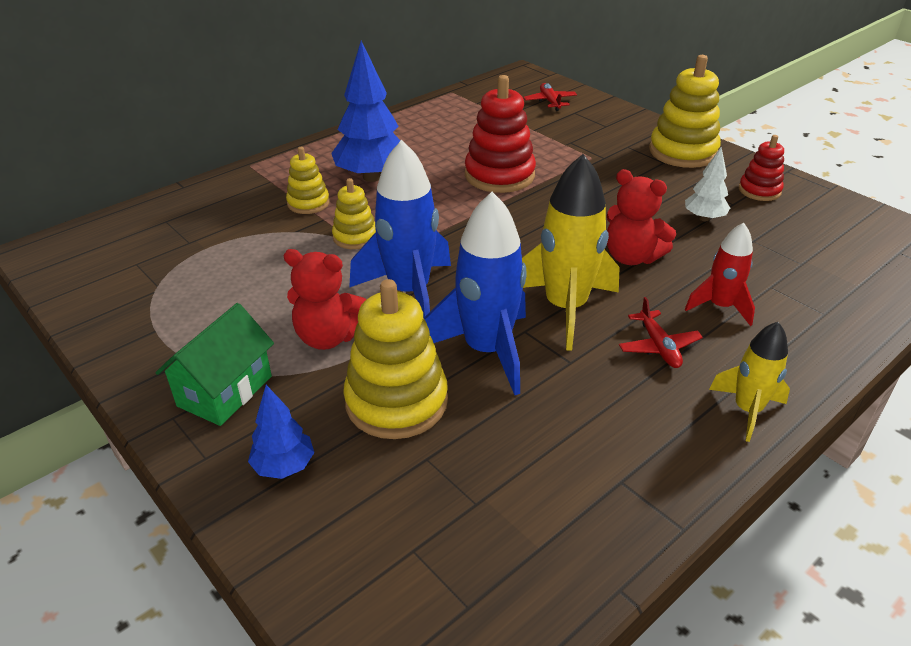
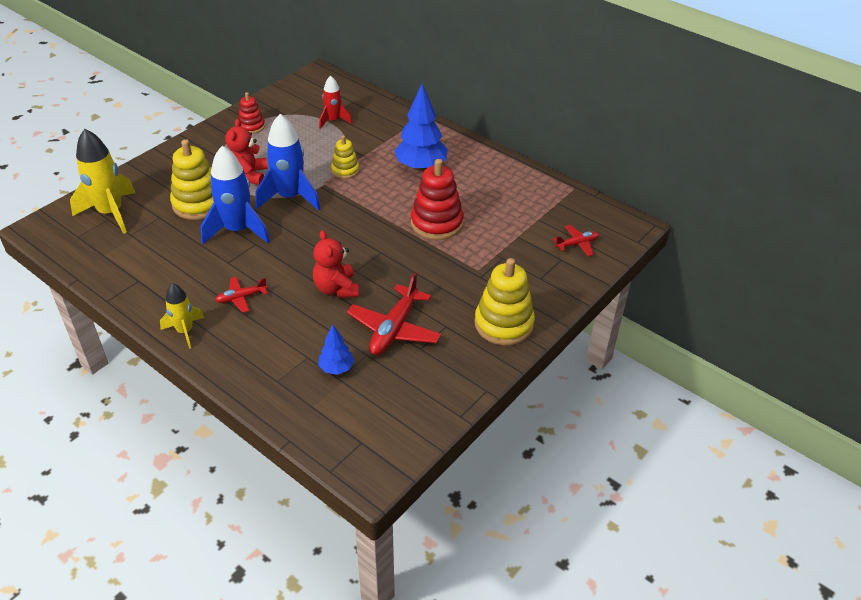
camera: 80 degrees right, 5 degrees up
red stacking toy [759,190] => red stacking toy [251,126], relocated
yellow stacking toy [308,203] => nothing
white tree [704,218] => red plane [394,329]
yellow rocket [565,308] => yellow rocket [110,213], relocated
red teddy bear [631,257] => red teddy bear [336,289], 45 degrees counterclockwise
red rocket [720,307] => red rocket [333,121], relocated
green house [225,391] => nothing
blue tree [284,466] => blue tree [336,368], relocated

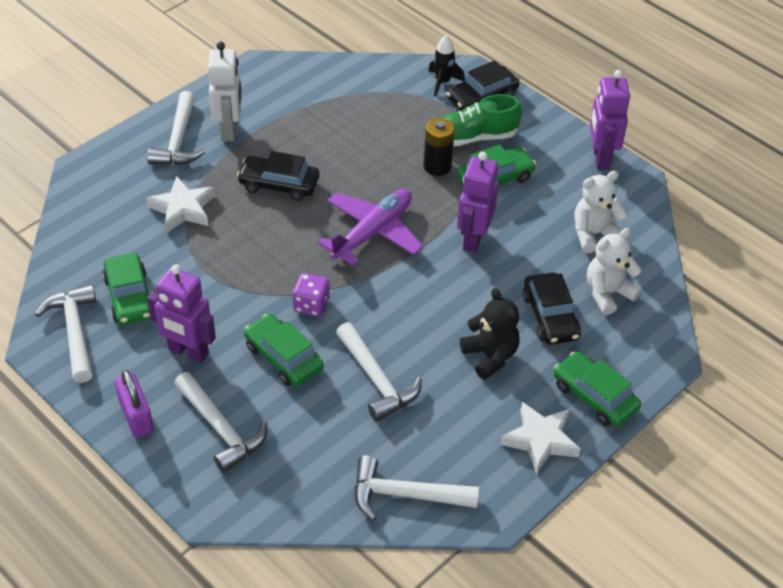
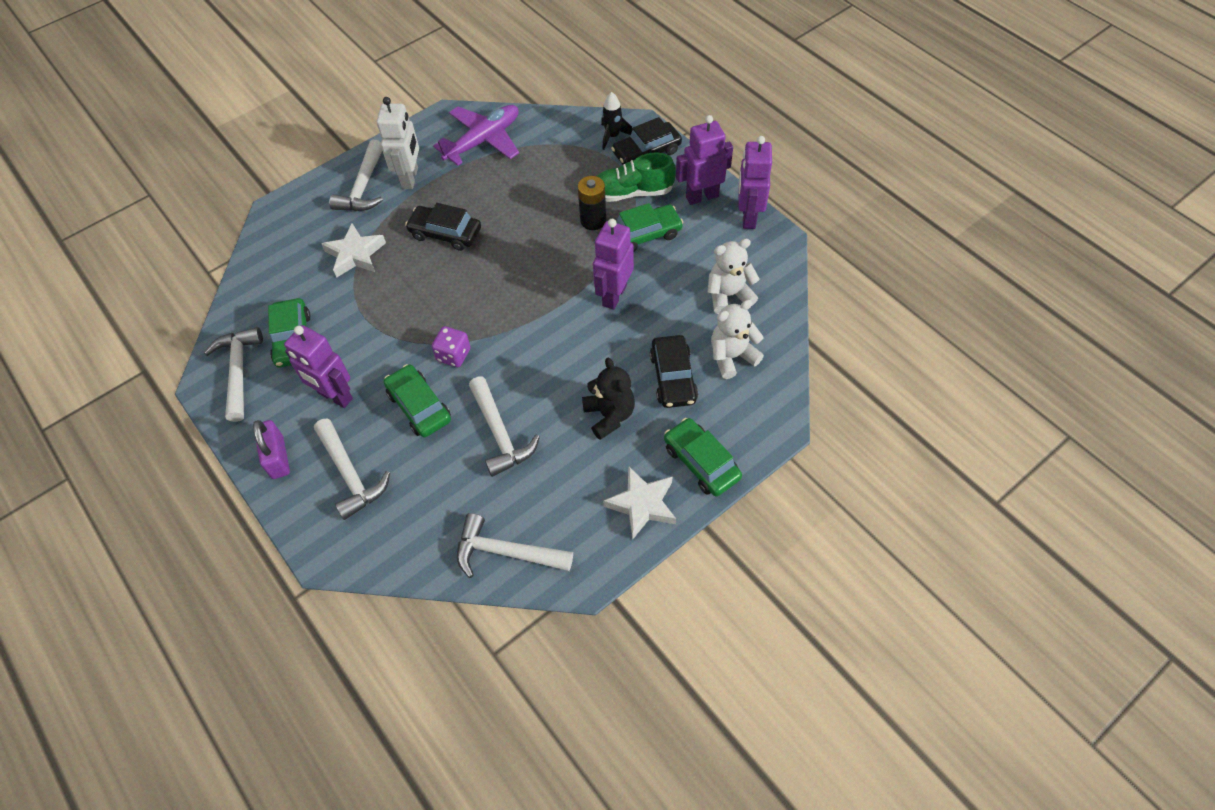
camera: 10 degrees right, 10 degrees up
purple plane [373,232] => purple plane [483,140], relocated
nothing => purple robot [702,196]

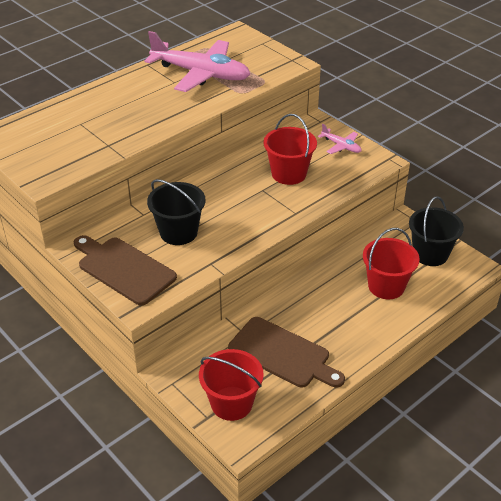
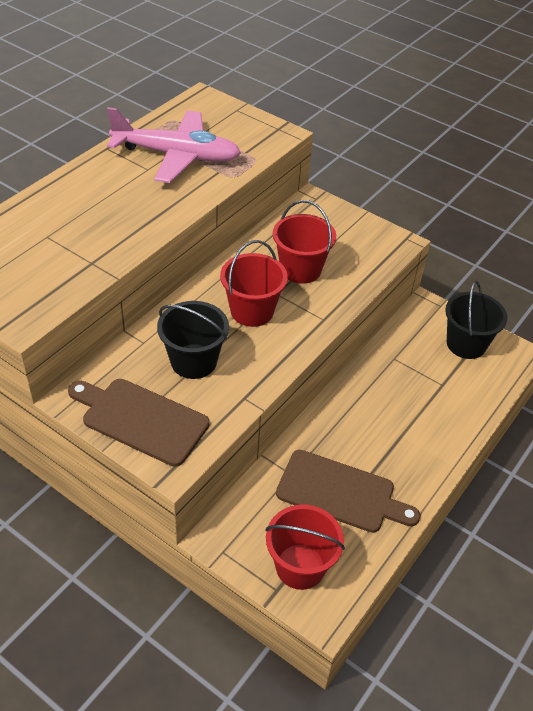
camera: 15 degrees left, 5 degrees up
pink plane [341,146] => nothing
red bucket [386,286] => red bucket [252,311], relocated

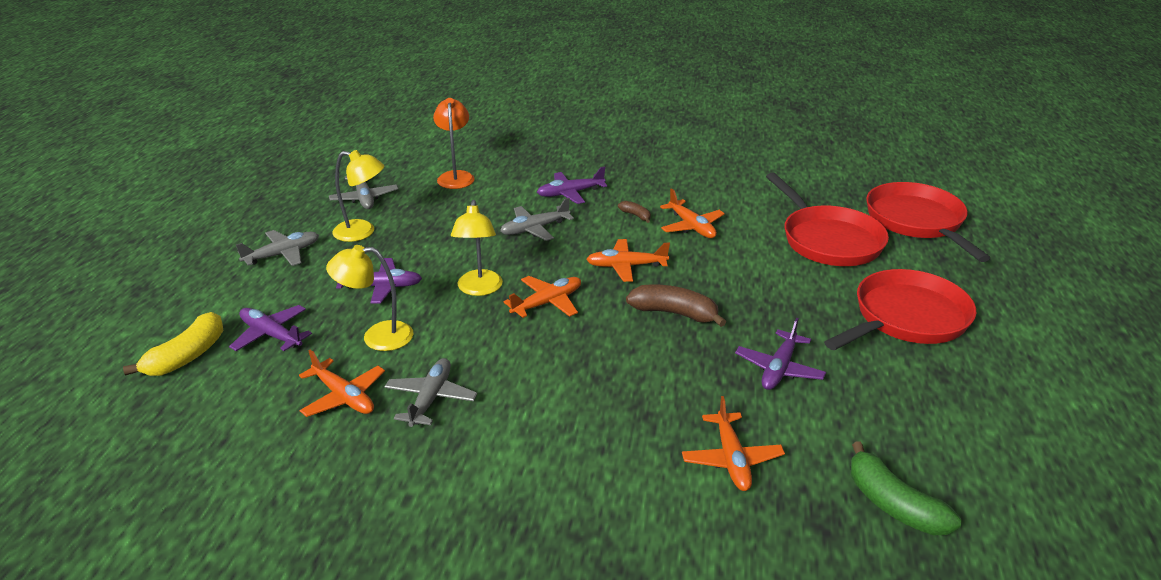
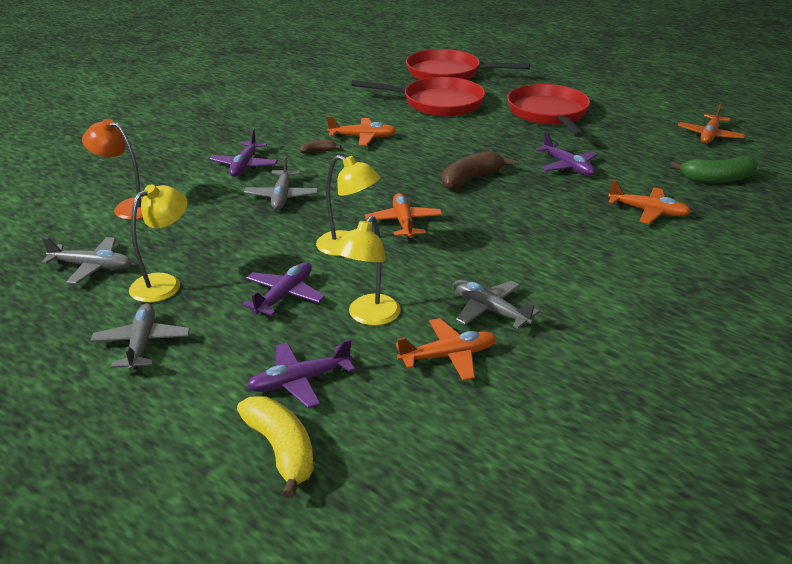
camera: 60 degrees left, 0 degrees up
orange plane [626,266] => orange plane [709,135], relocated

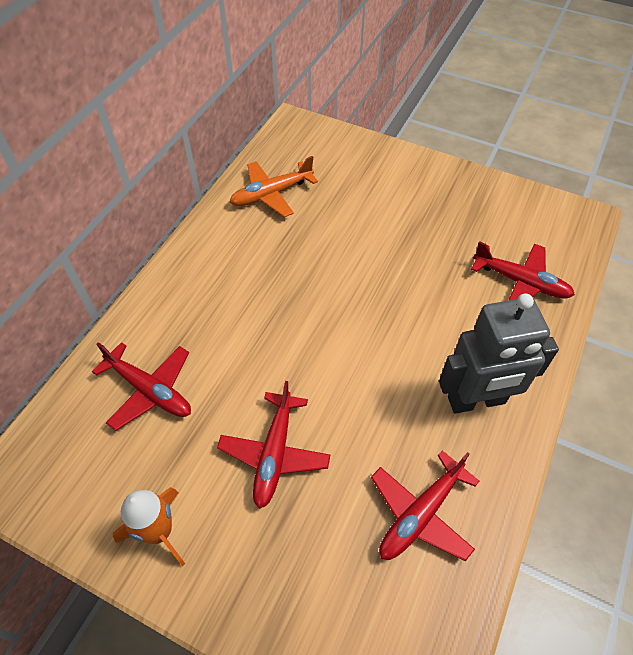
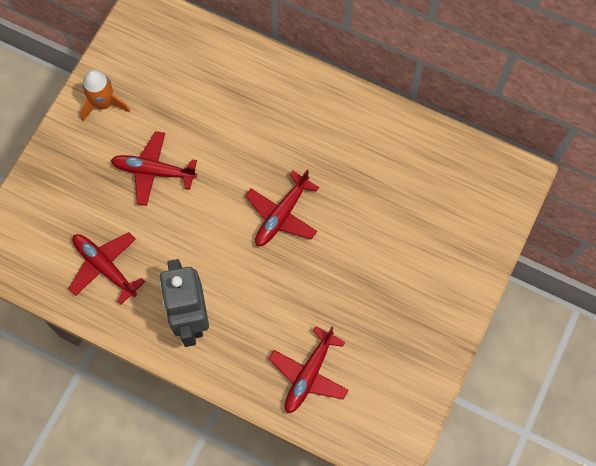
camera: 90 degrees right, 15 degrees up
orange plane [272,194] => nothing
red plane [149,390] => red plane [282,215], relocated

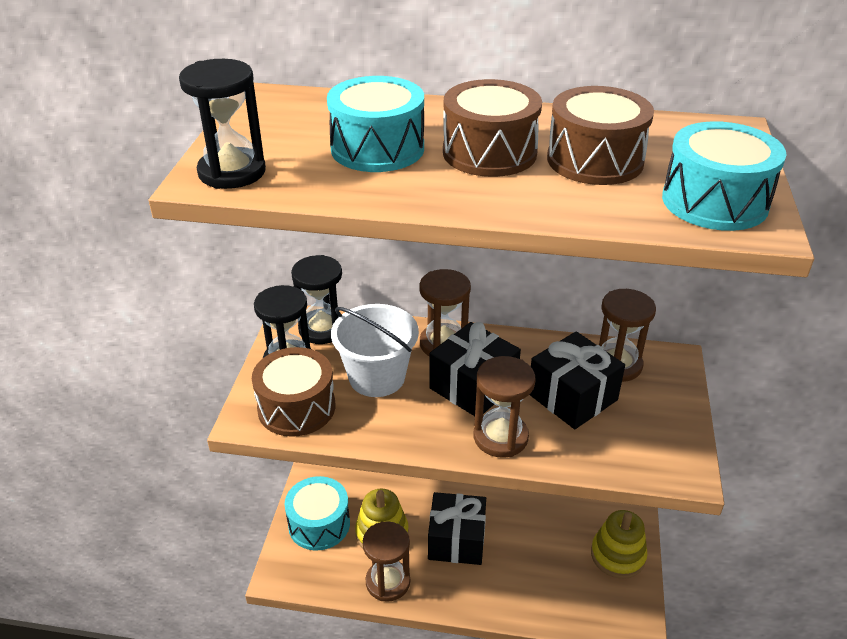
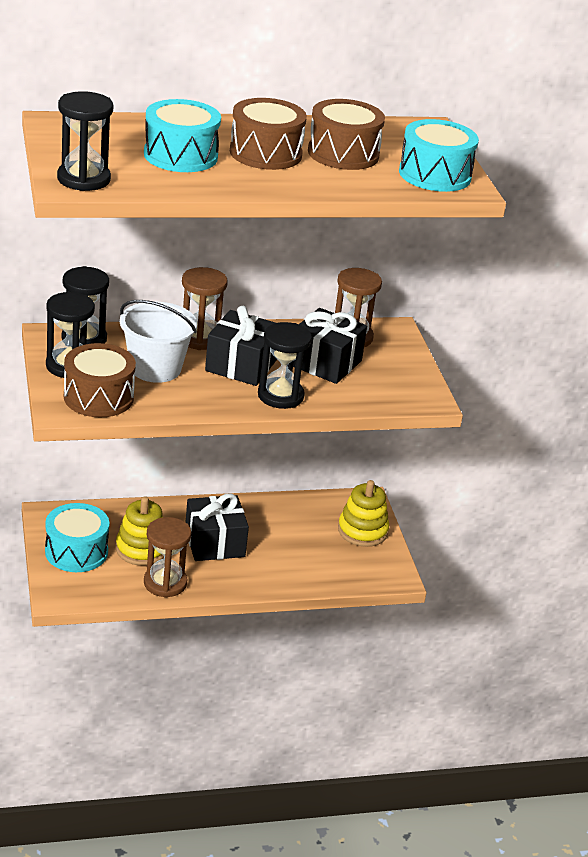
camera: 25 degrees left, 5 degrees down
brown hourglass [500,437] => black hourglass [280,396]

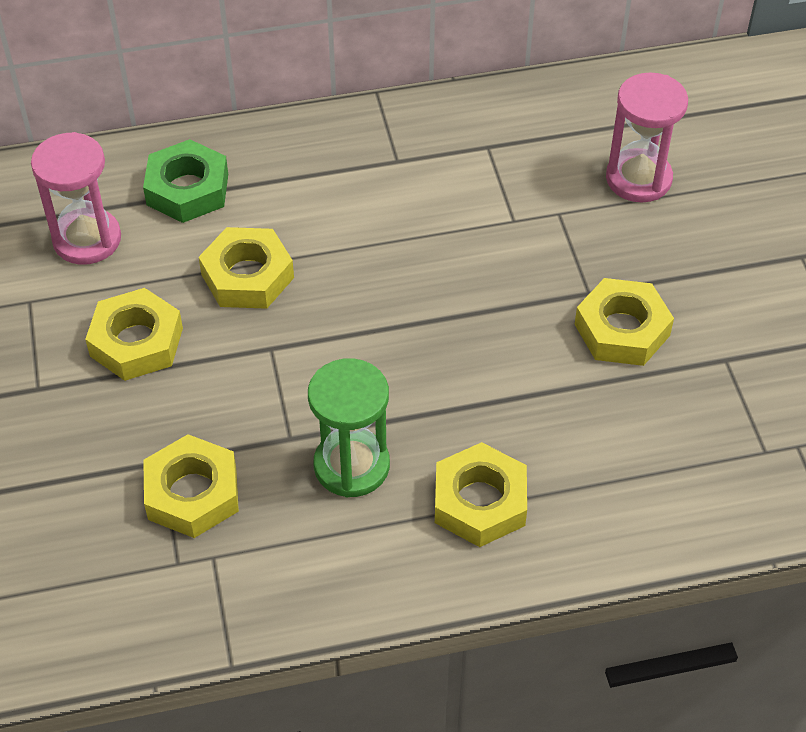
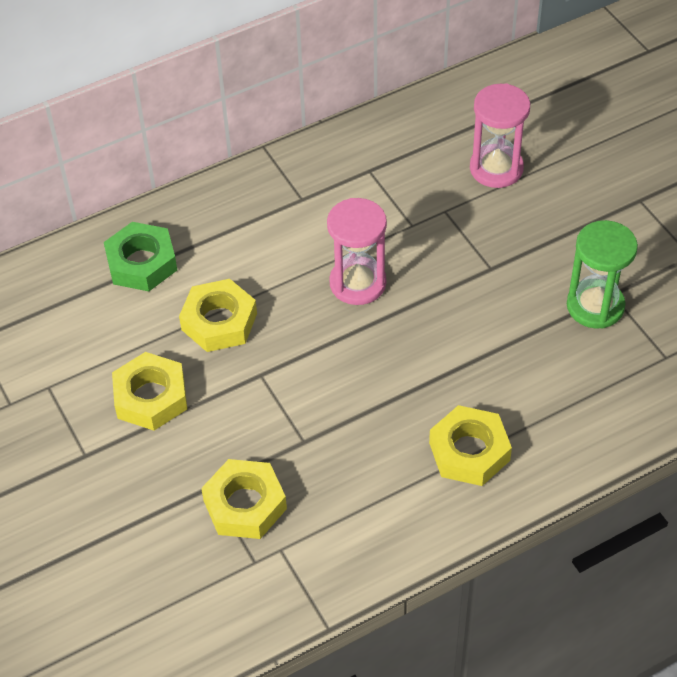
camera: 15 degrees left, 0 degrees up
pink hourglass [87,239] => pink hourglass [357,283], relocated
yellow nut [622,330] => nothing
green hourglass [351,465] => green hourglass [595,306], relocated

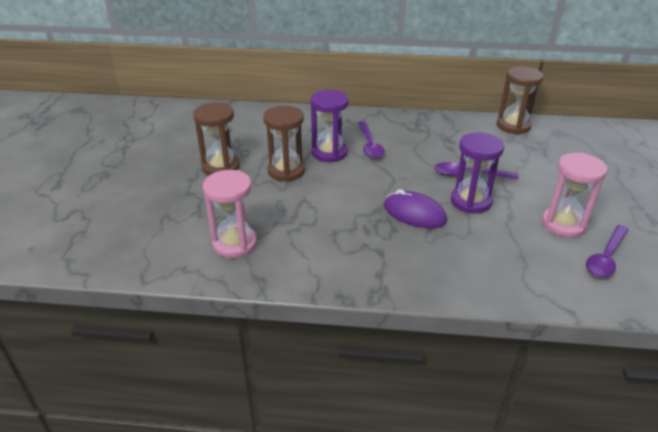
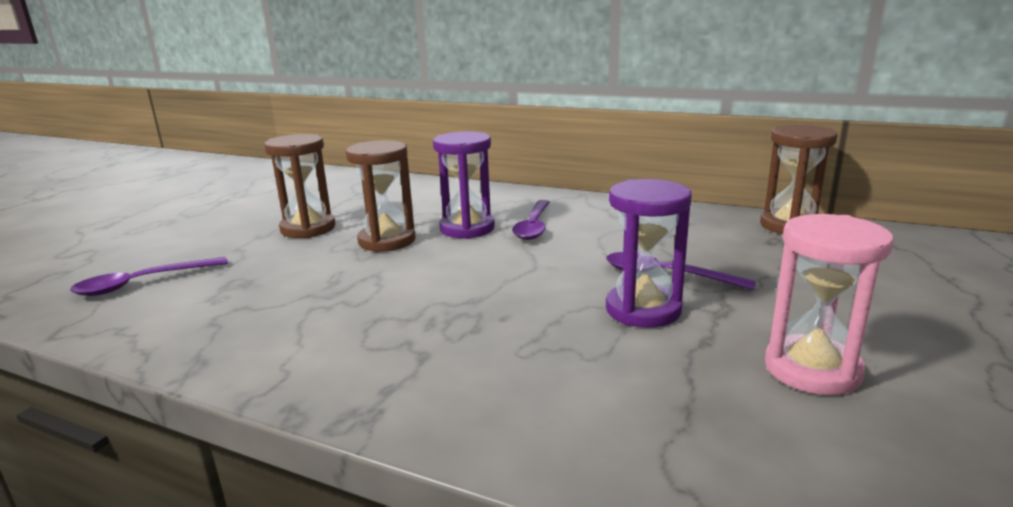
camera: 20 degrees right, 15 degrees down
pink hourglass [235,244] => nothing
purple mouse [414,213] => nothing
purple spoon [605,258] => purple spoon [142,283], relocated

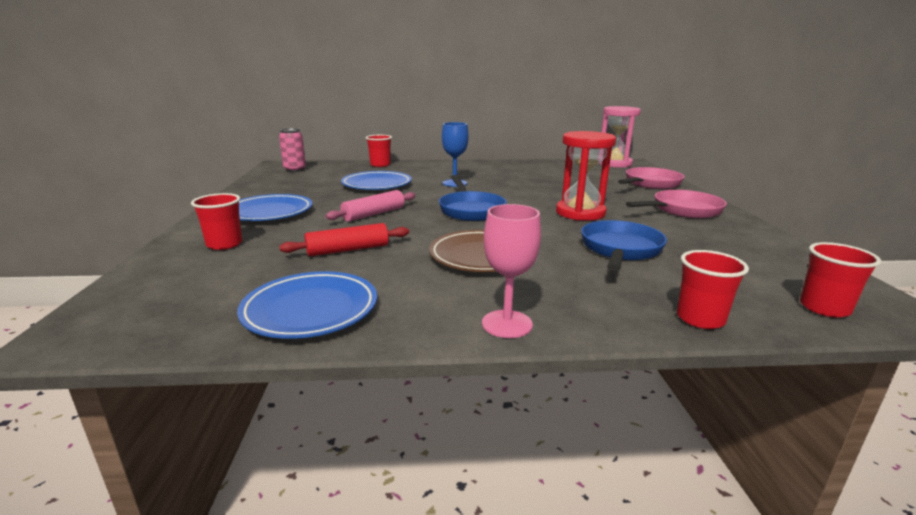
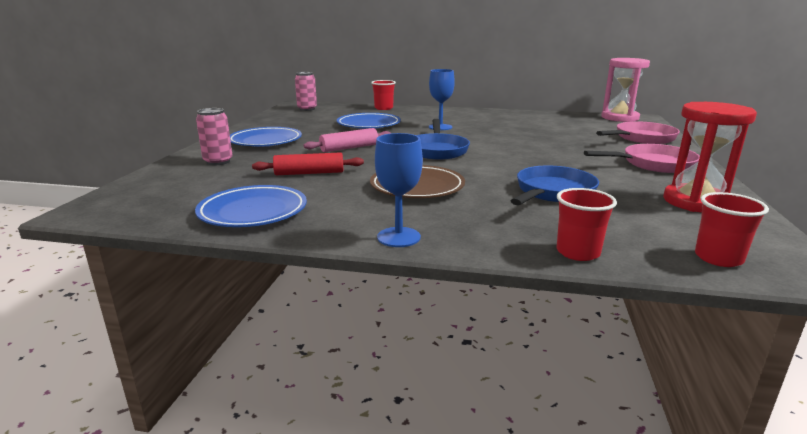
camera: 15 degrees right, 0 degrees up
red hourglass [580,213] => red hourglass [695,202], relocated
red cup [224,244] => pink can [218,162]
pink goblet [507,324] => blue goblet [398,237]

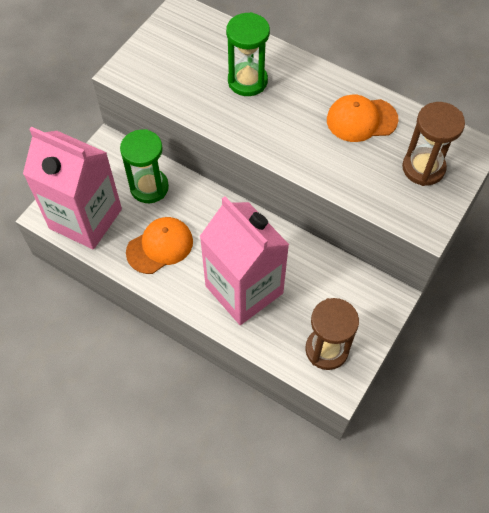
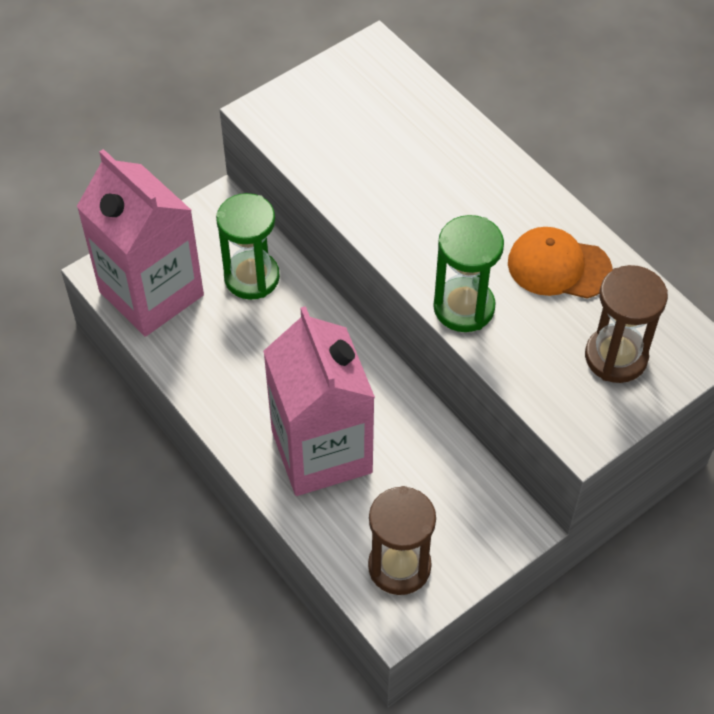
camera: 20 degrees right, 5 degrees down
green hourglass [247,81] => green hourglass [464,307], relocated
orange cap [160,246] => nothing

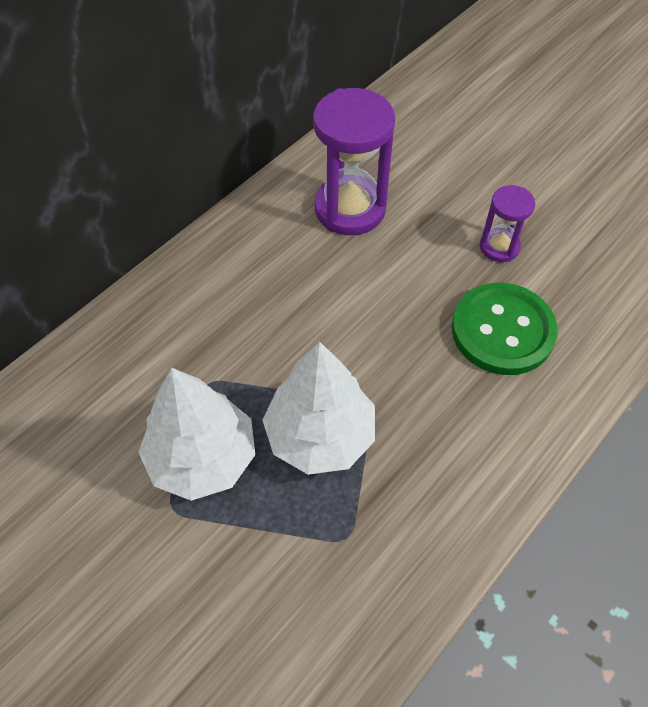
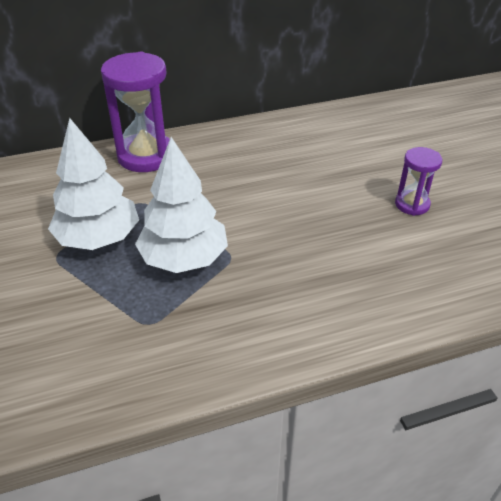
camera: 30 degrees right, 15 degrees down
purple hourglass [350,209] => purple hourglass [146,156], relocated
green button [502,330] => nothing

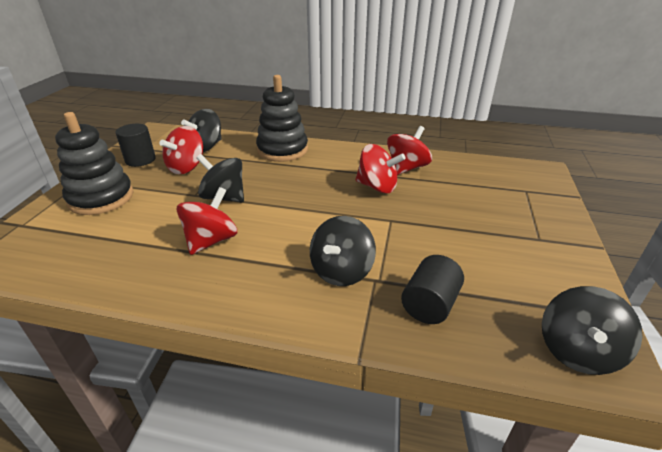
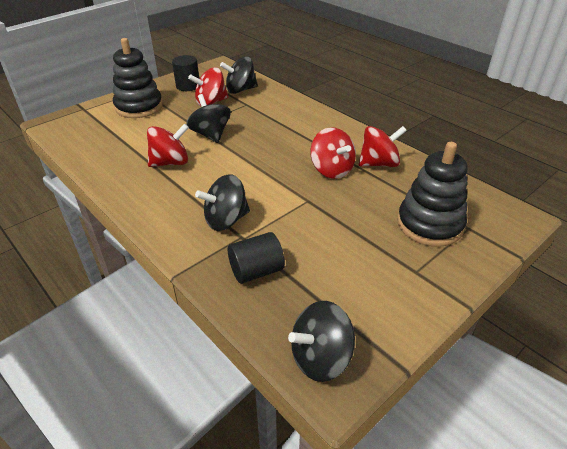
camera: 35 degrees right, 5 degrees up
black stacking toy [282,150] => black stacking toy [429,224], relocated

